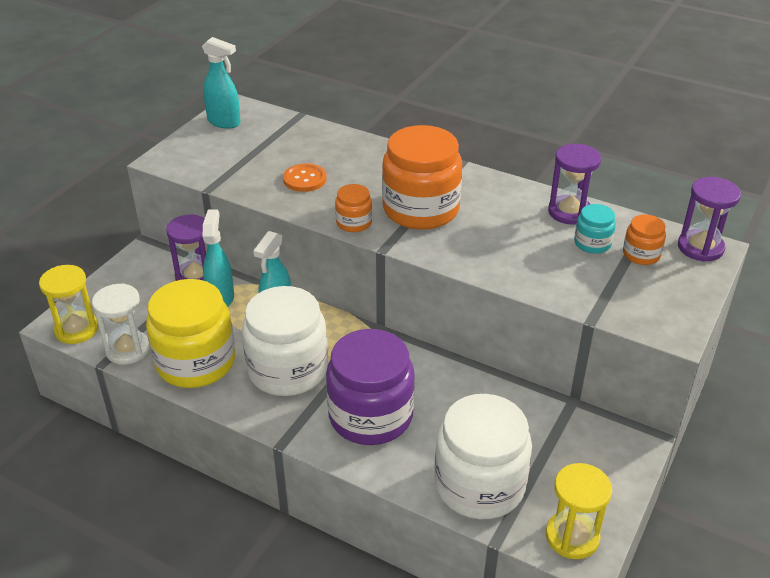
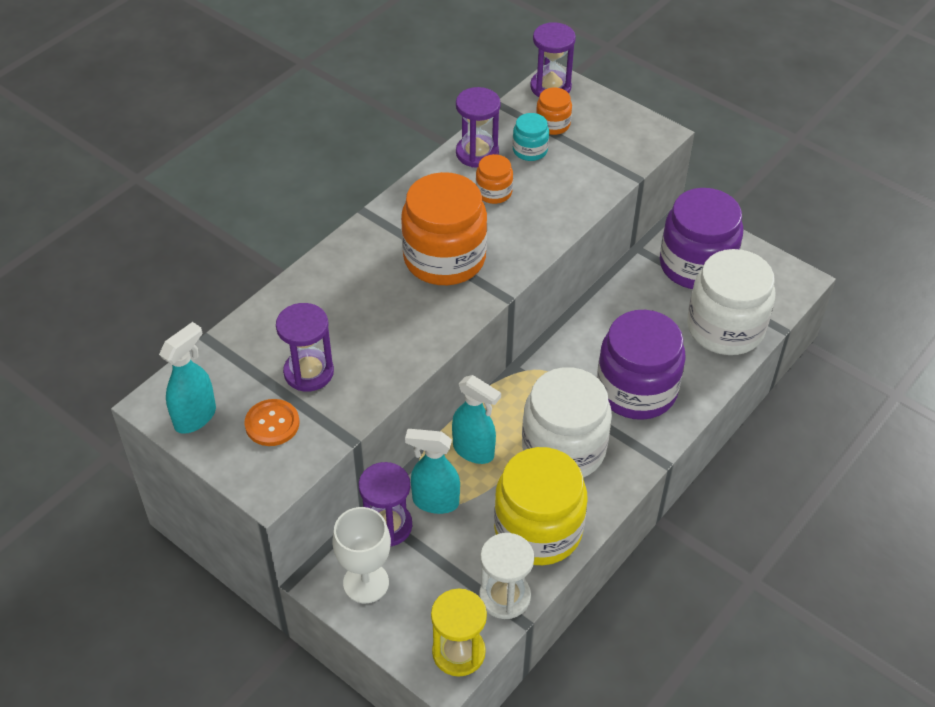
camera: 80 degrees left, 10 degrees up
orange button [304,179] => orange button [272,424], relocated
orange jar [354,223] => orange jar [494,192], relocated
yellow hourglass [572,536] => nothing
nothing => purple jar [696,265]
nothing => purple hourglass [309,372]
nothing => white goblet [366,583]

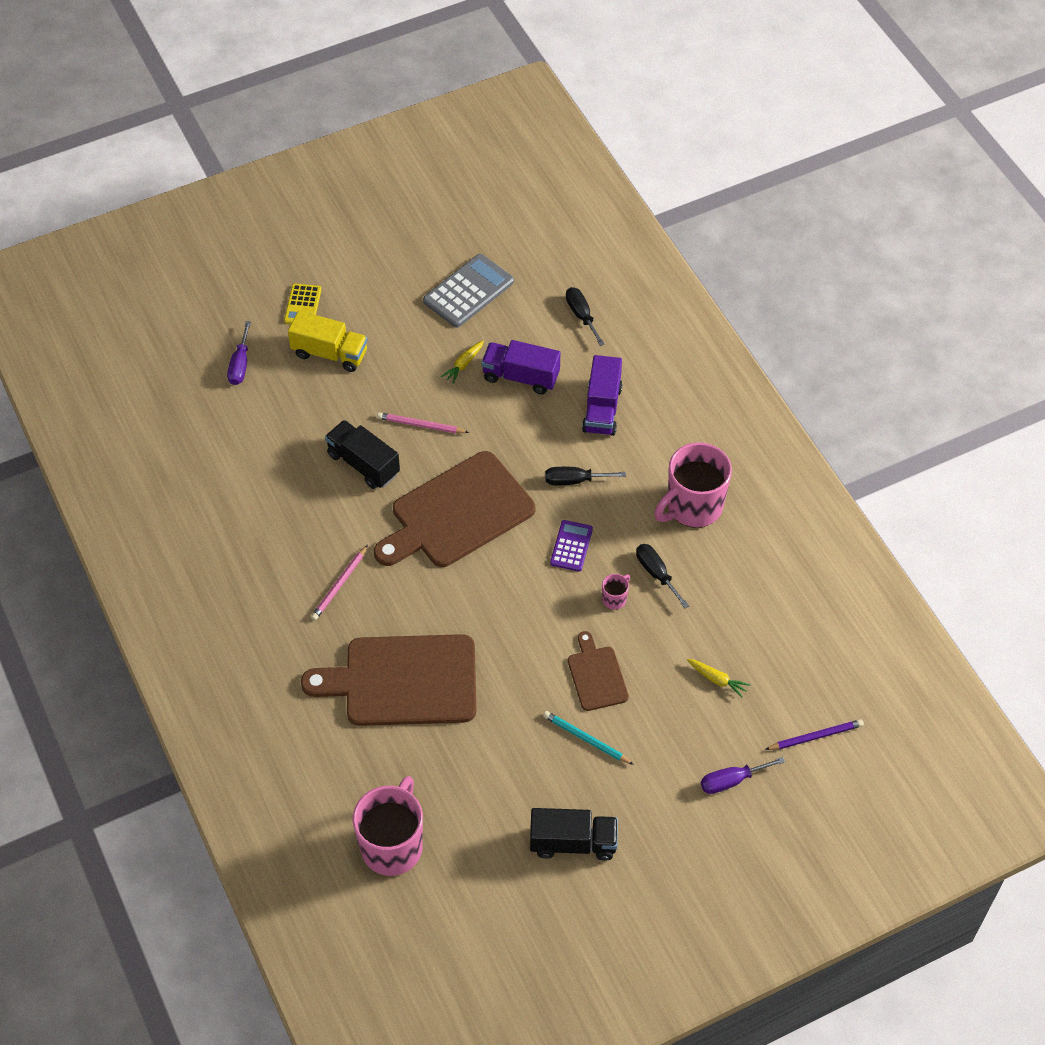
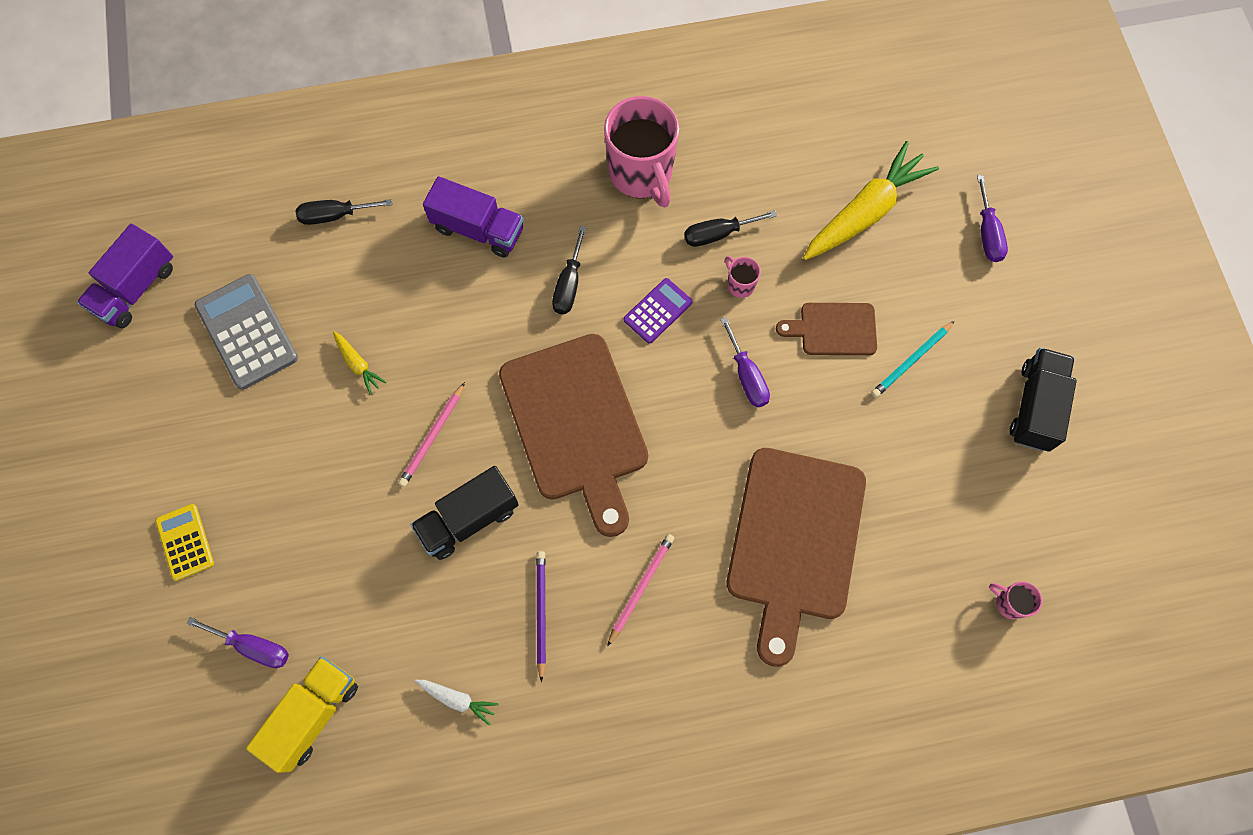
camera: 75 degrees left, 15 degrees up
yellow calculator [302,305] => yellow calculator [185,542], 135 degrees counterclockwise
yellow truck [330,353] => yellow truck [313,714], relocated
purple truck [521,377] => purple truck [136,288], relocated
purple calculator [571,546] => purple calculator [658,311], 105 degrees clockwise
pink pencil [340,585] => pink pencil [640,588], 105 degrees counterclockwise
yellow carrot [717,679] => yellow carrot [864,213], x2.28
purple pencil [815,736] => purple pencil [541,613], relocated
pink mug [393,846] => pink mug [1009,603], x0.42
nothing => purple screwdriver [747,376]
nothing => white carrot [457,699]

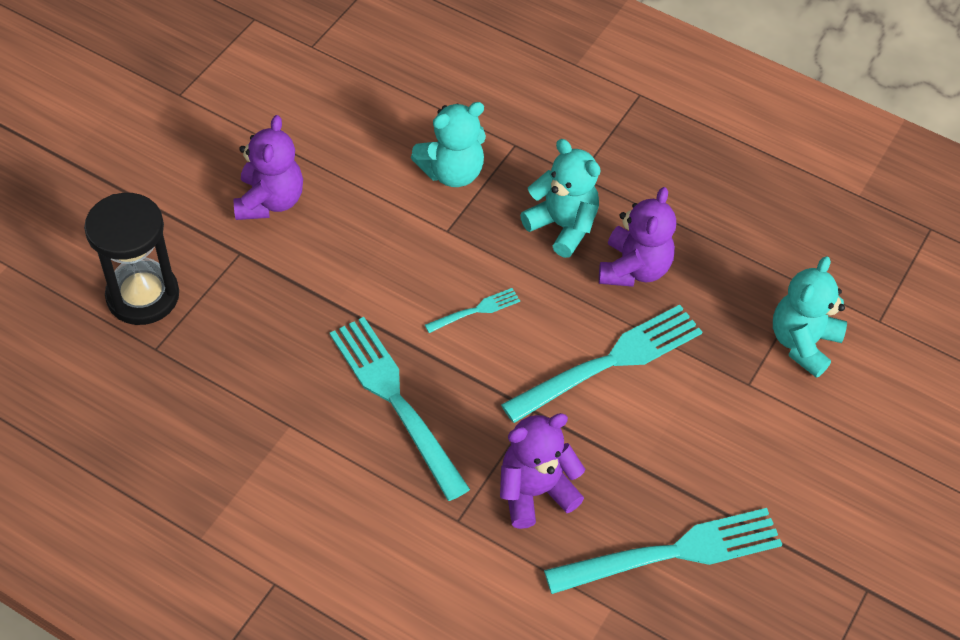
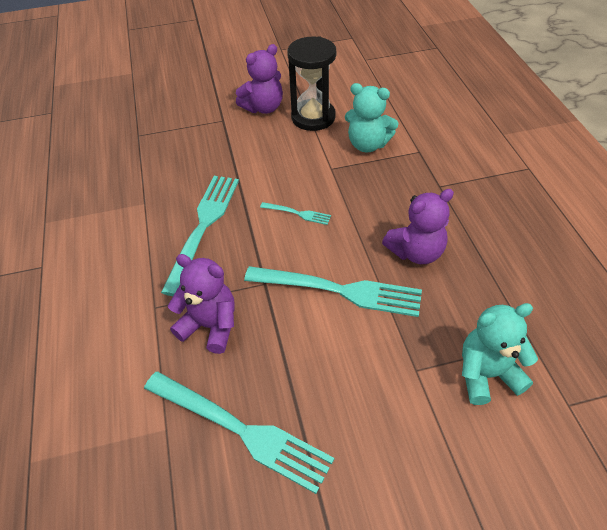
camera: 50 degrees right, 5 degrees down
turquoise teddy bear [562,226] => nothing
black hourglass [143,296] => black hourglass [313,117], relocated

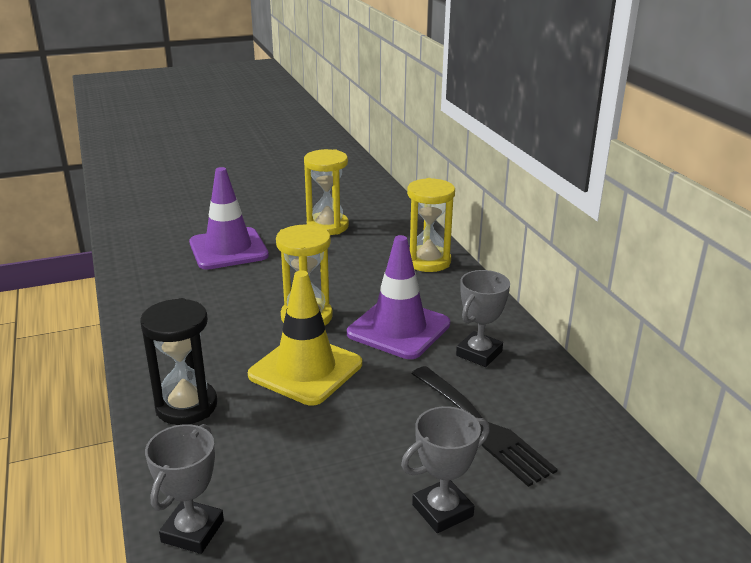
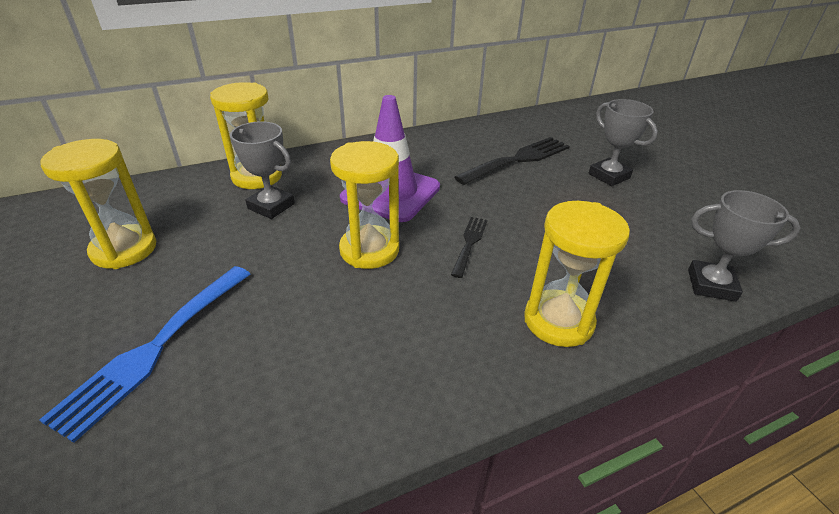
camera: 95 degrees left, 10 degrees up
purple traffic cone [228,249] => blue fork [155,349]
yellow traffic cone [305,370] => black fork [469,243]
grey trophy [479,353] => grey trophy [271,206], relocated
black hourglass [186,406] => yellow hourglass [558,321]

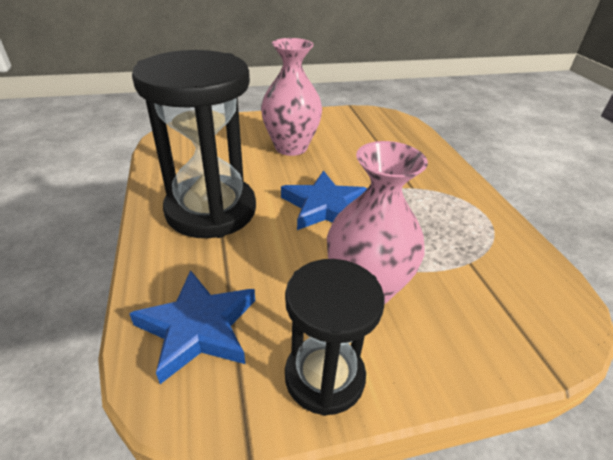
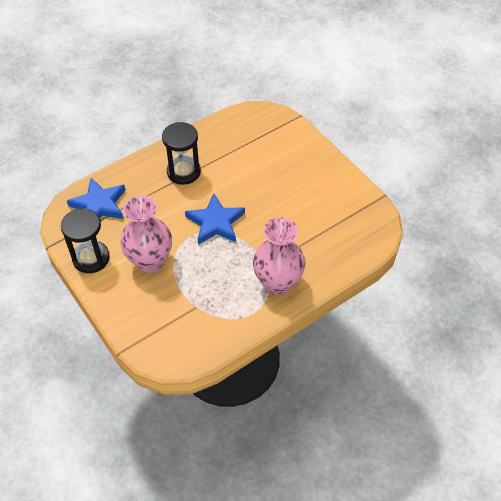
camera: 70 degrees right, 15 degrees up
pink vase [291,147] => pink vase [278,282], relocated
black hourglass [211,210] => black hourglass [183,172], x0.60

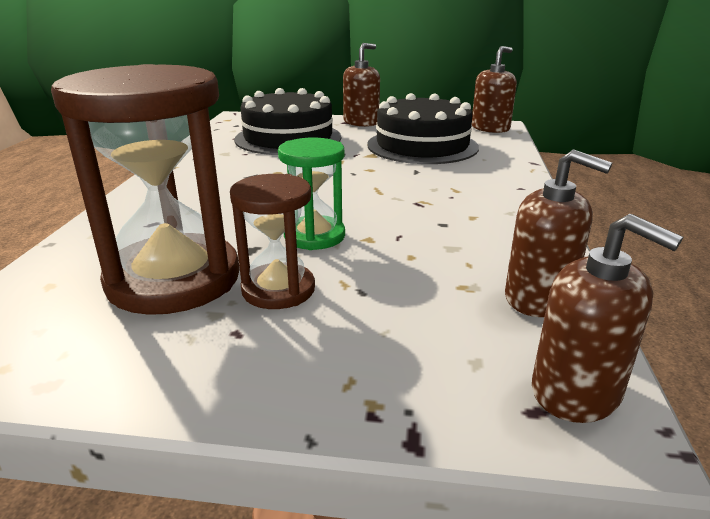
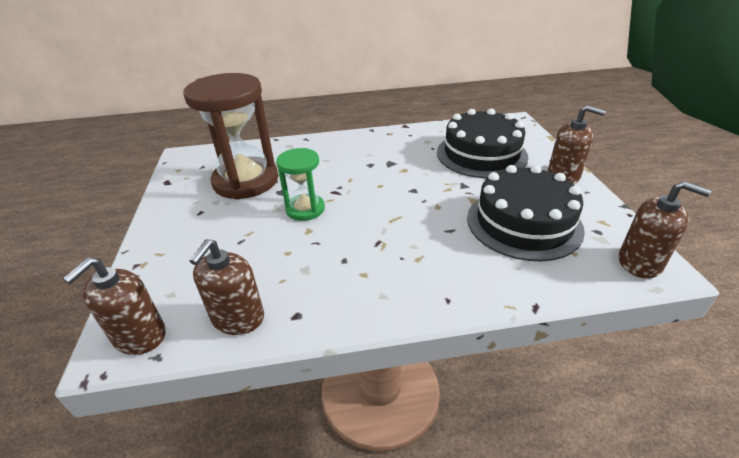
camera: 75 degrees right, 10 degrees up
brown hourglass [278,289] => nothing

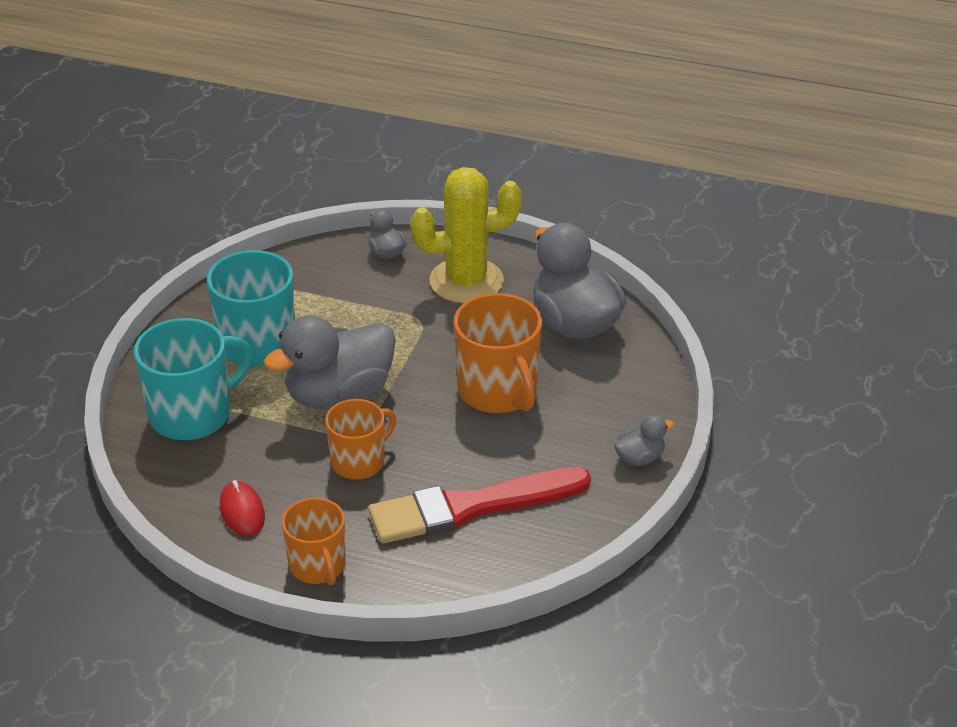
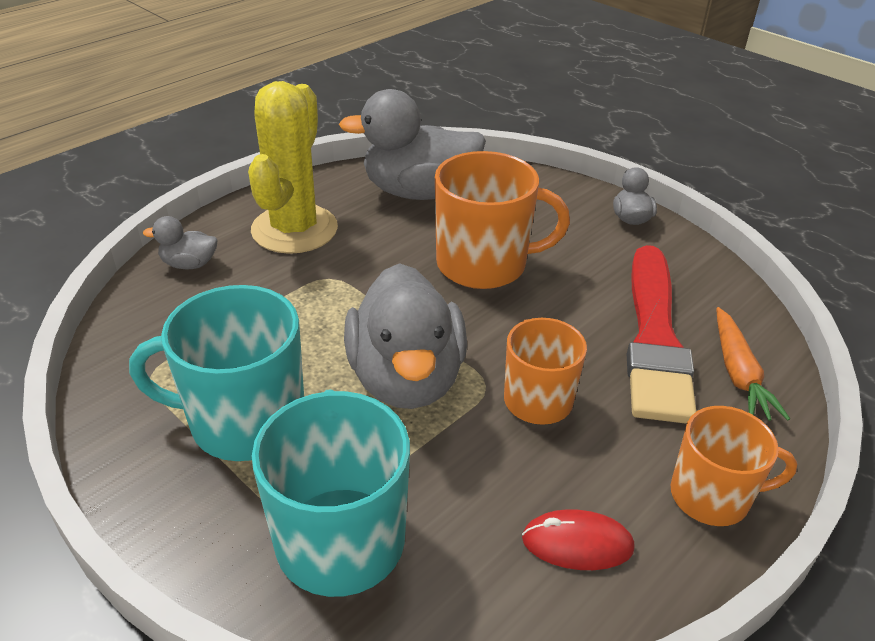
camera: 65 degrees left, 0 degrees up
nothing => orange carrot [738,374]

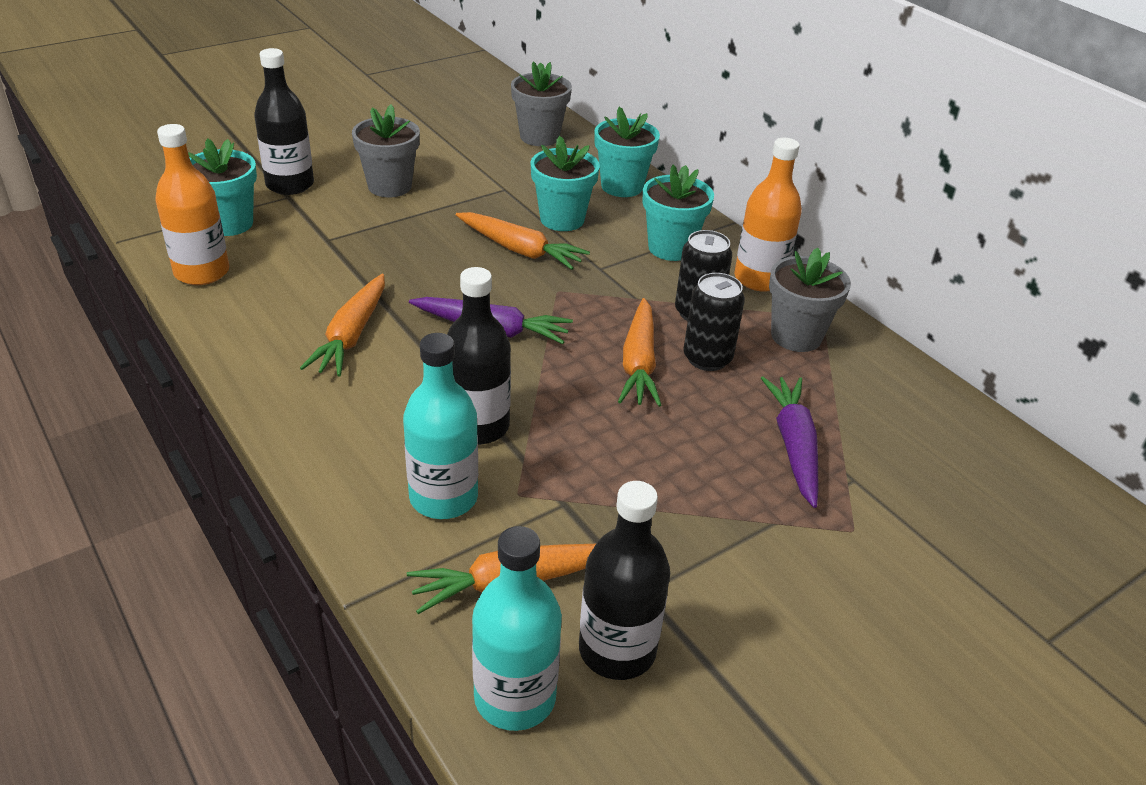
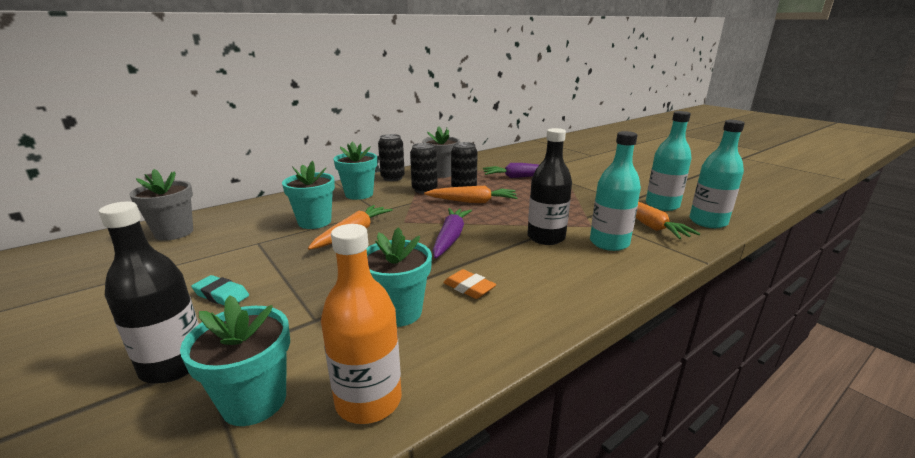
camera: 90 degrees left, 15 degrees down
grey flower pot [389,186] => turquoise eraser [221,295]
turquoise flower pot [622,186] => turquoise flower pot [398,312], relocated
orange bottle [759,279] => black can [392,178]
orange carrot [351,335] => orange eraser [469,288]
black bottle [617,650] => turquoise bottle [662,205]

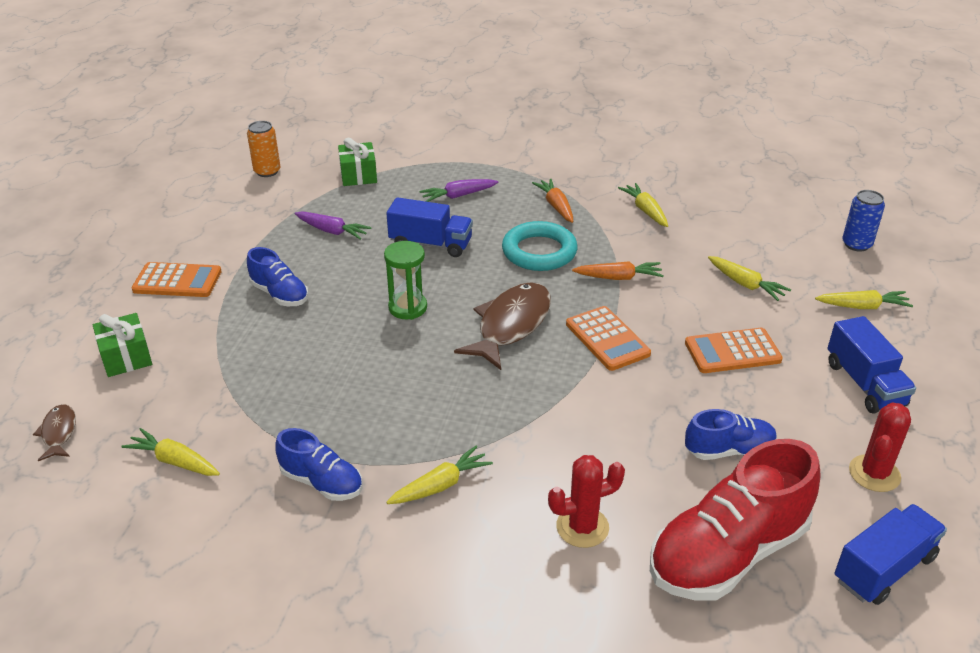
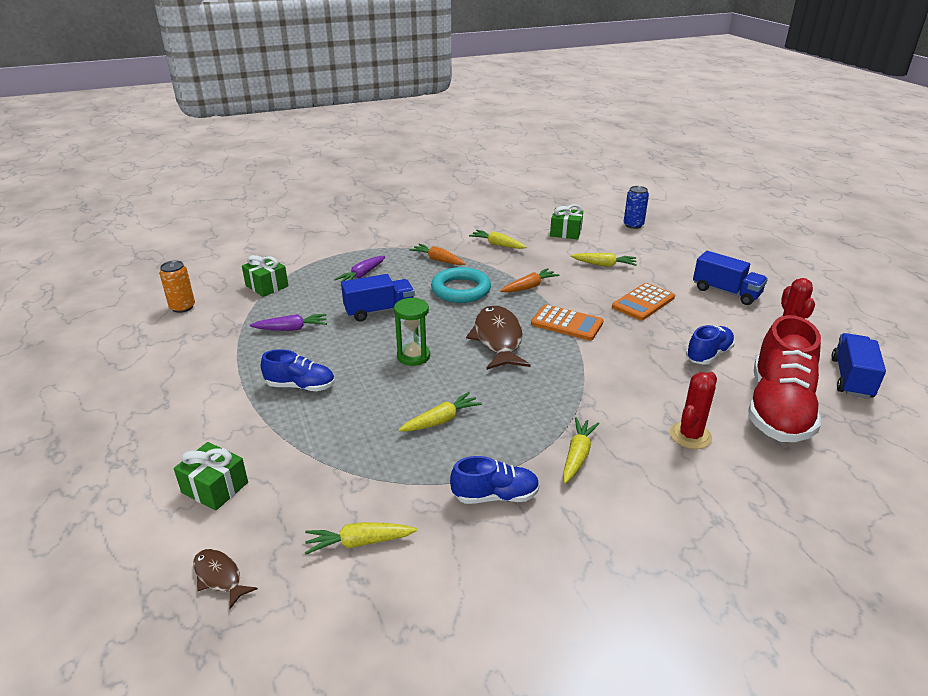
camera: 35 degrees left, 5 degrees down
orange calculator [177,281] => nothing
yellow carrot [862,307] => yellow carrot [441,420], relocated
nothing => green gift [565,232]

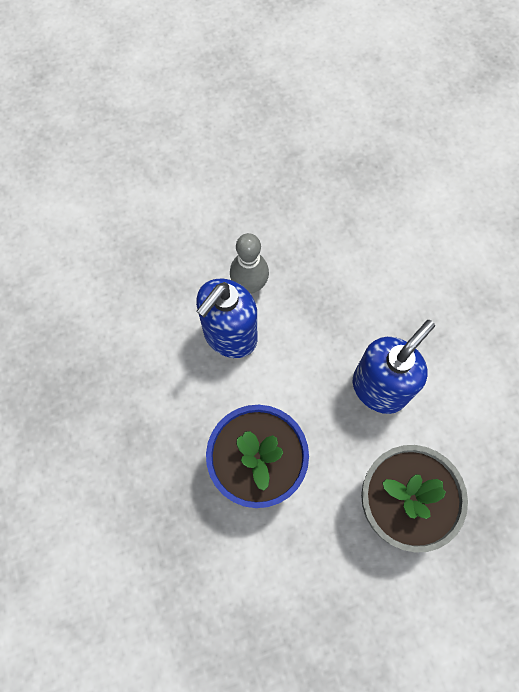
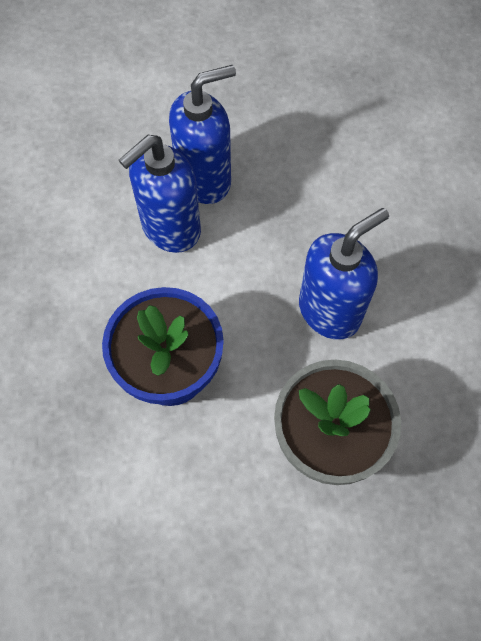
camera: 10 degrees right, 5 degrees down
grey bowling pin [249,285] => blue soap dispenser [204,179]

